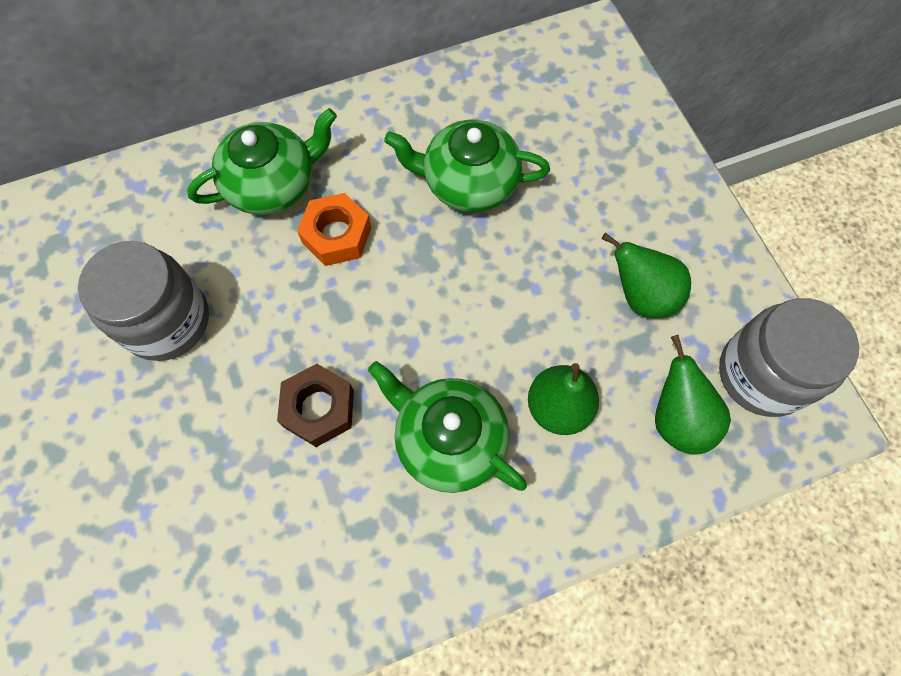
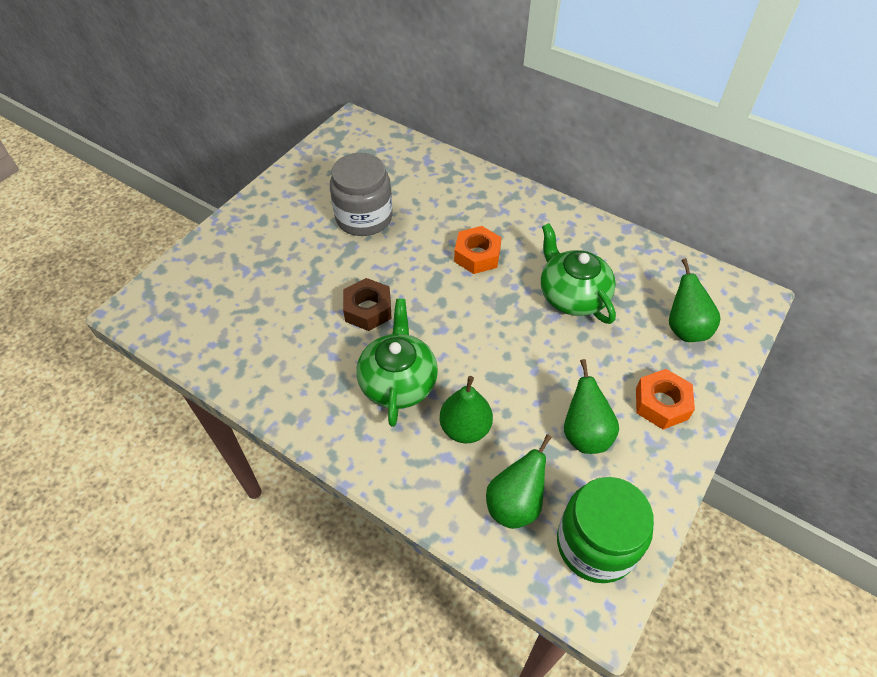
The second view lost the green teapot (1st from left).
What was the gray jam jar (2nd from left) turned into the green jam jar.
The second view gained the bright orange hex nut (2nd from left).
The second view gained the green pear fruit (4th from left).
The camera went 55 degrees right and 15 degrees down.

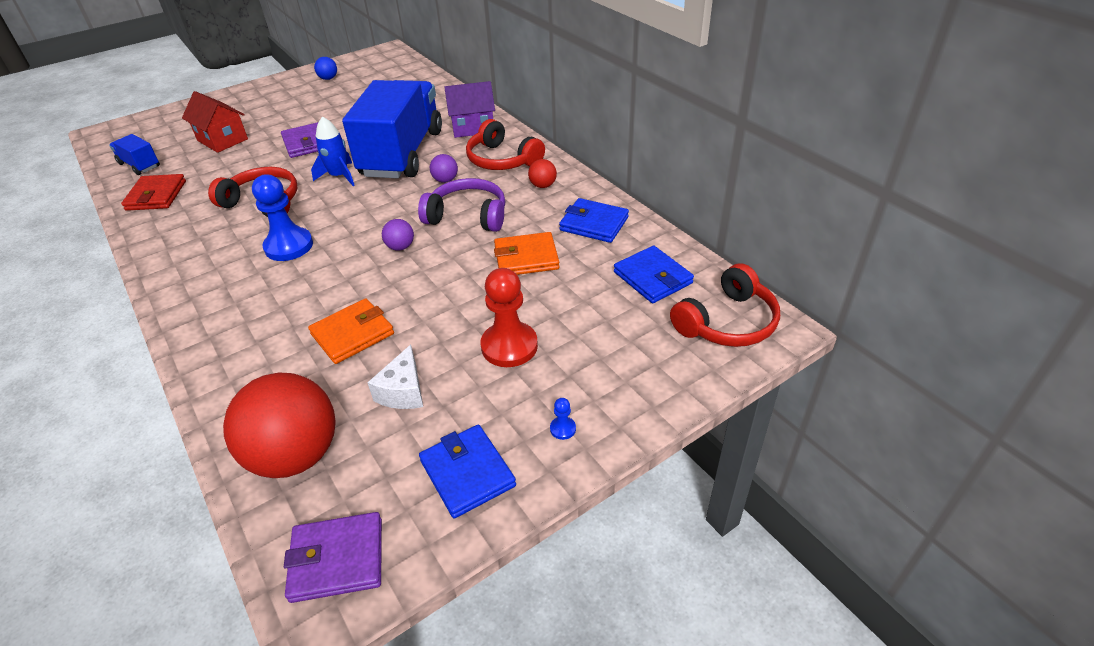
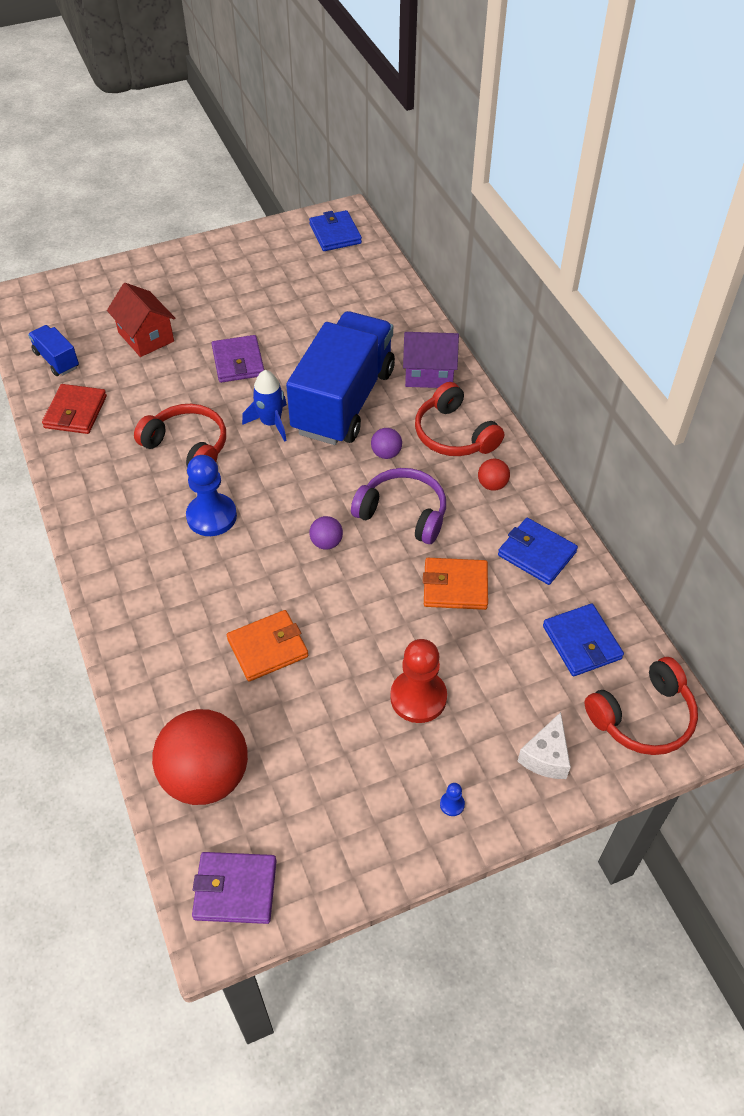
The second view lost the blue ball.
The snow-white piece of cheese ended up elsewhere.
The blue wallet (1st from left) ended up elsewhere.
The camera went 10 degrees right and 10 degrees up.

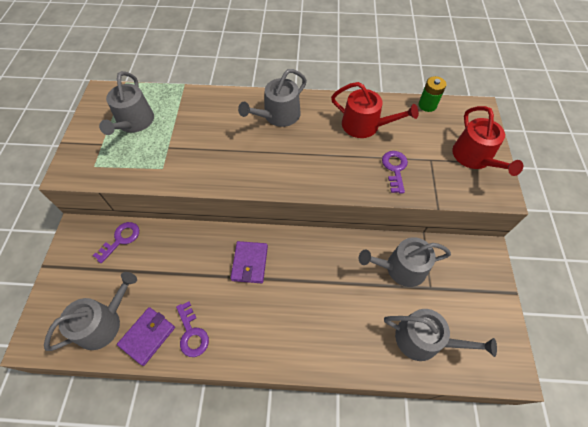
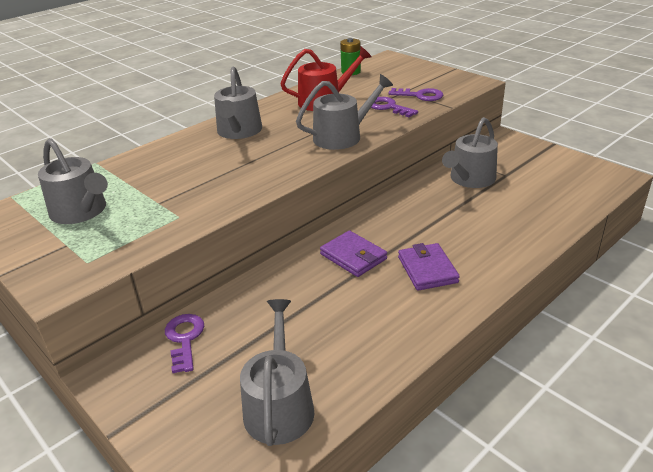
The violet wallet (1st from left in the first image) ended up elsewhere.
The violet door key (2nd from left in the first image) ended up elsewhere.
The gray watering can (5th from left in the first image) ended up elsewhere.
The second view lost the red watering can (2nd from left).
The camera went 45 degrees left and 25 degrees down.

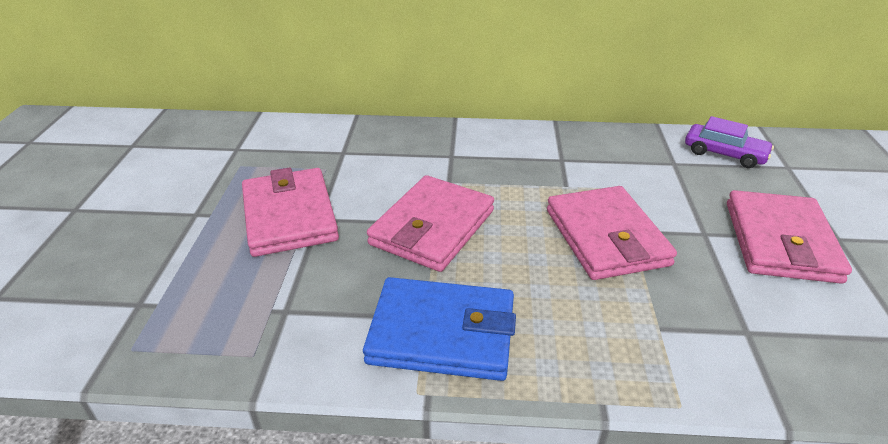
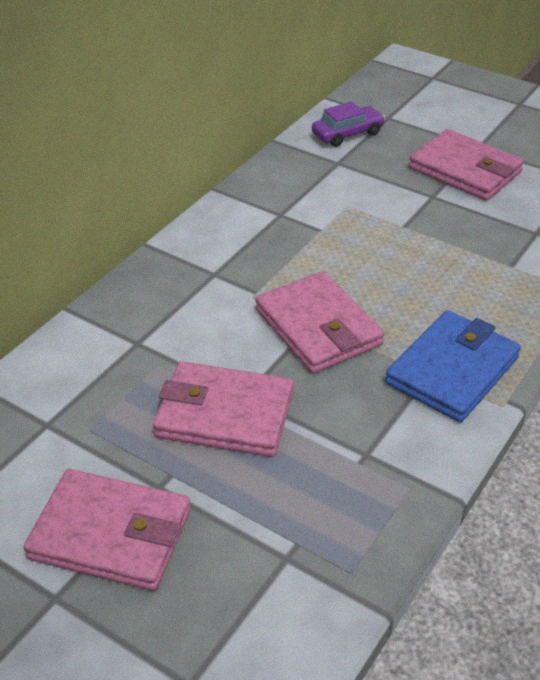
The pink wallet (3rd from left in the first image) ended up elsewhere.
The camera went 60 degrees left and 5 degrees up.

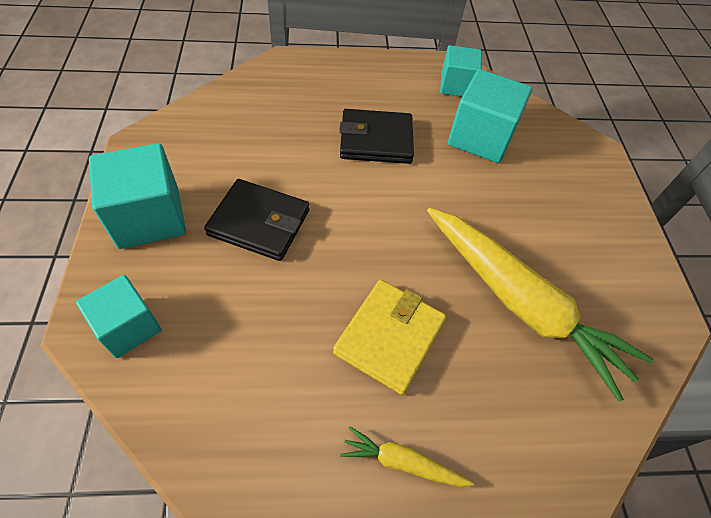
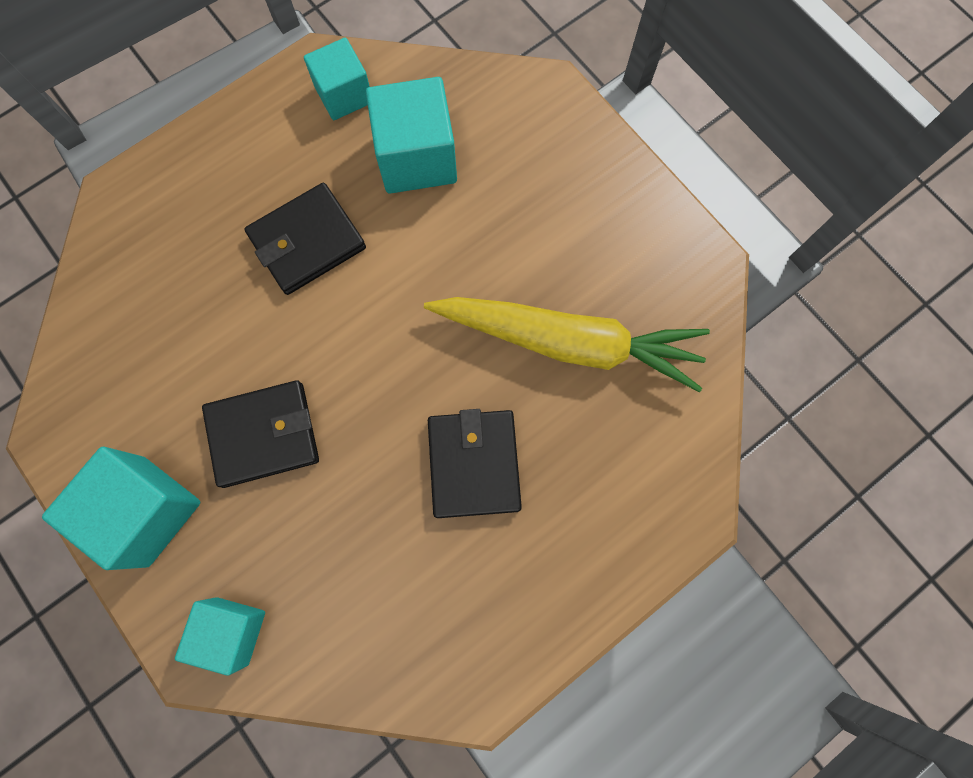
What was the yellow wallet turned into the jet-black wallet (3rd from left).
The second view lost the yellow toy carrot (1st from left).
The camera went 30 degrees left and 20 degrees up.

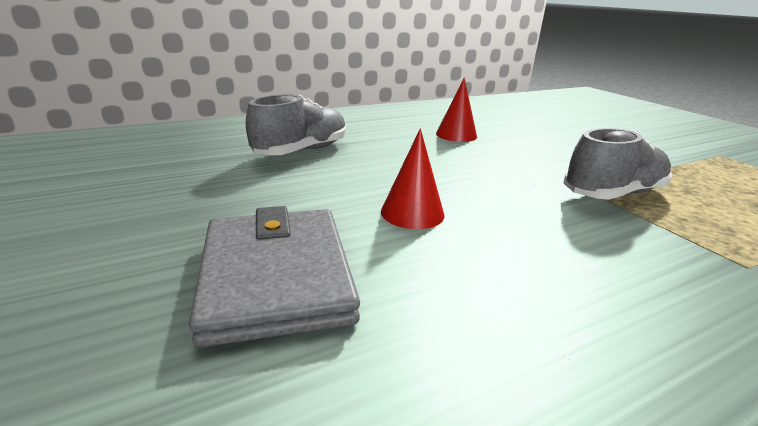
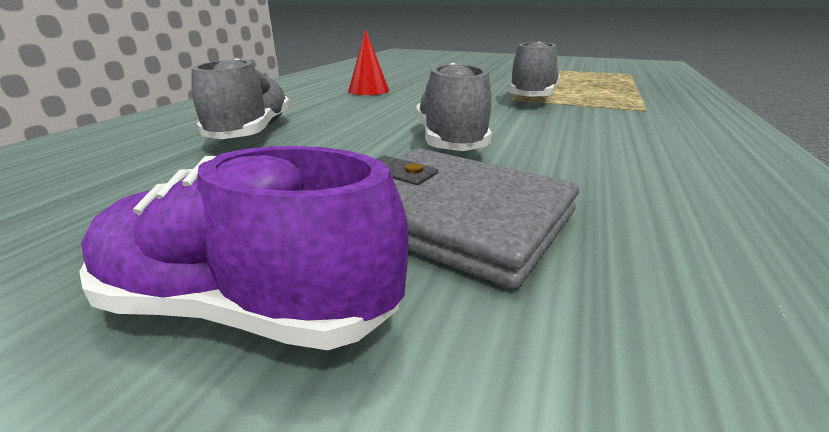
Where the red solid cone (1st from left) stood, the gray sneaker (2nd from left) came to stand.
The second view gained the violet sneaker.
The camera went 40 degrees left and 0 degrees up.

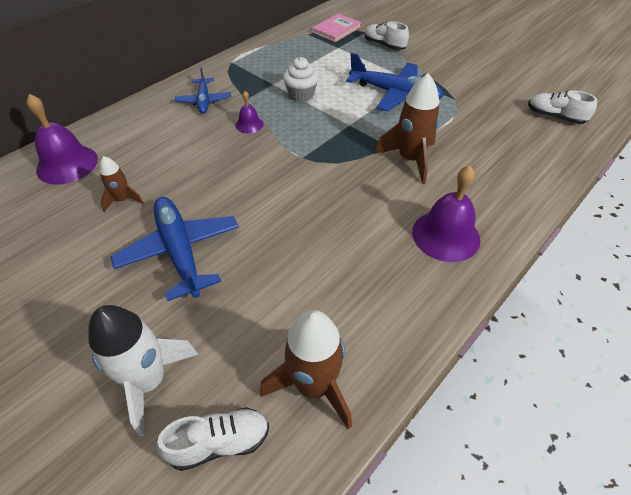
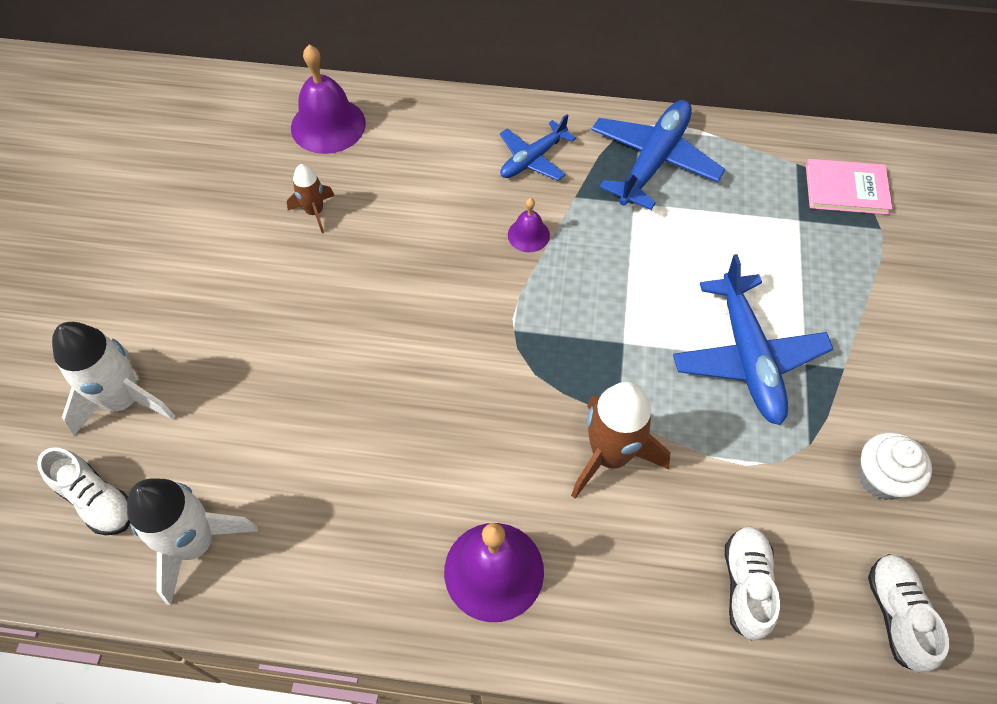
The blue plane (1st from left in the first image) ended up elsewhere.
What was the russet rocket (2nd from left) turned into the snow-white rocket (2nd from left).
The snow-white cupcake ended up elsewhere.
The snow-white sneaker (2nd from left) ended up elsewhere.
The camera went 55 degrees right and 10 degrees up.

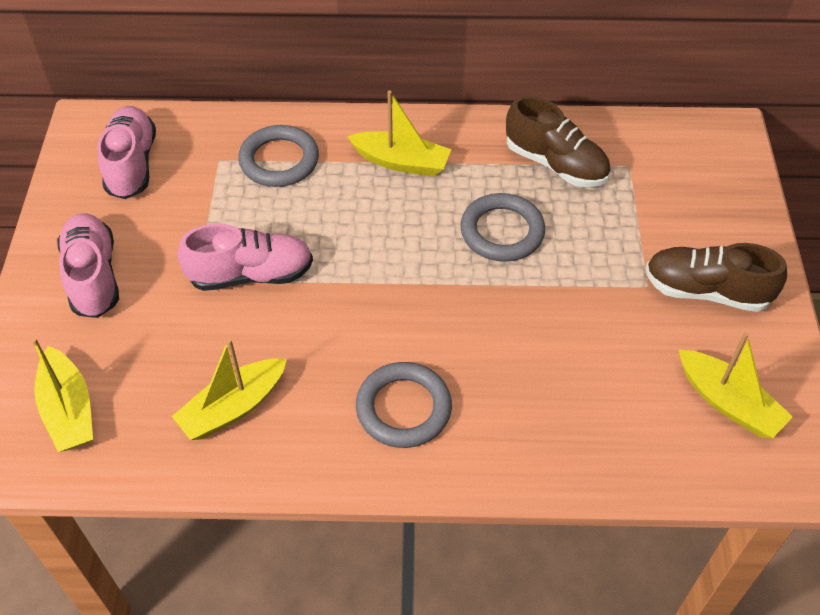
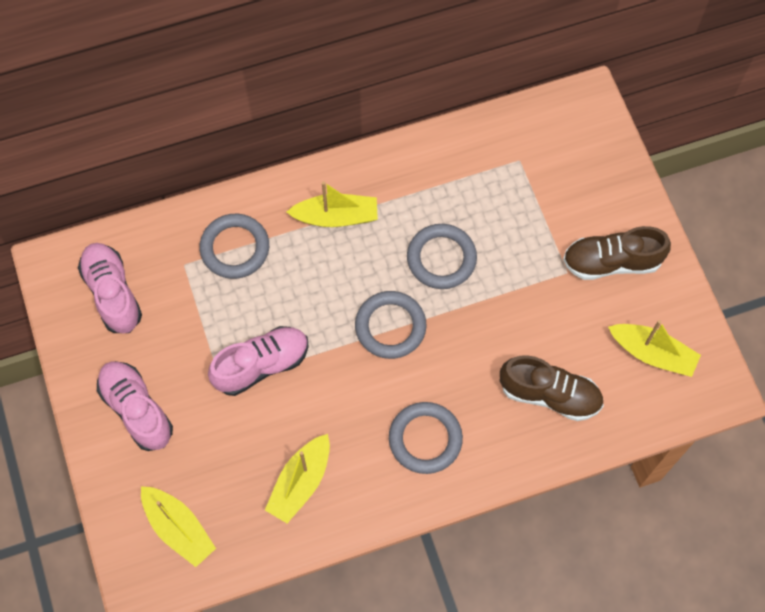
The russet sneaker (1st from left) ended up elsewhere.
The second view gained the gray torus (2nd from left).
The camera went 20 degrees left and 15 degrees up.

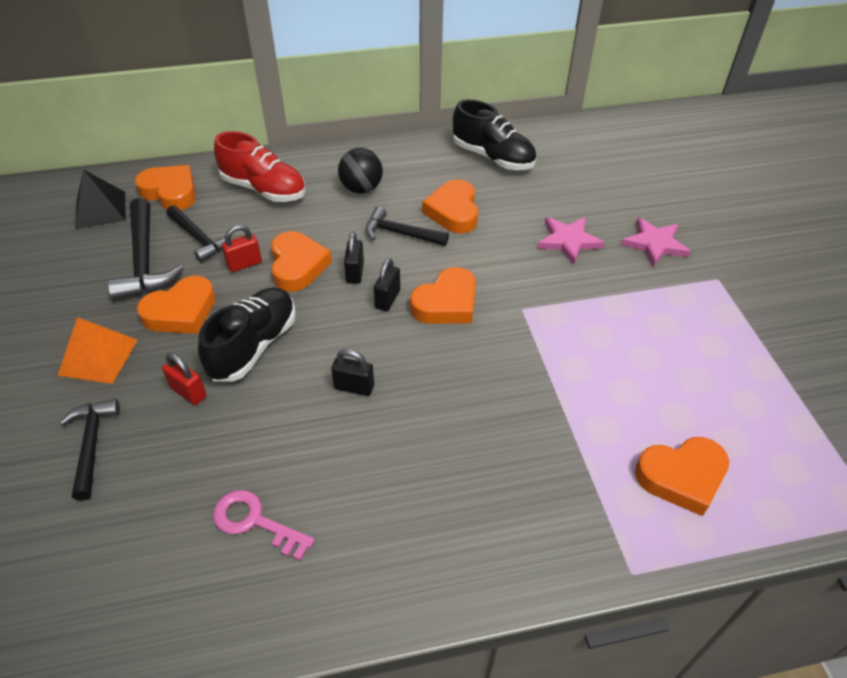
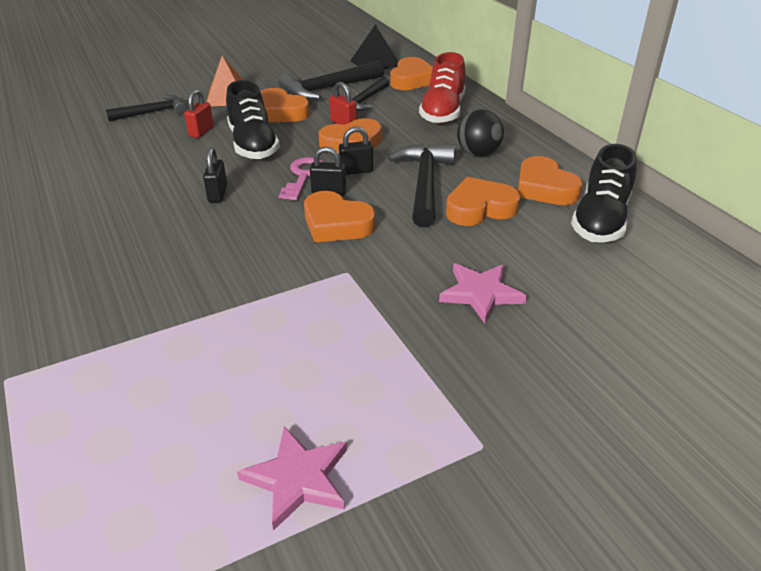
The jet-black sneaker (1st from left) ended up facing another way, 60 degrees clockwise from before.
The pink door key ended up elsewhere.
The size of the jet-black claw hammer (4th from left) changed by a factor of 1.52.
The pink star shape (2nd from left in the first image) ended up elsewhere.
The bright orange heart shape (6th from left) ended up elsewhere.
The camera went 75 degrees right and 10 degrees down.

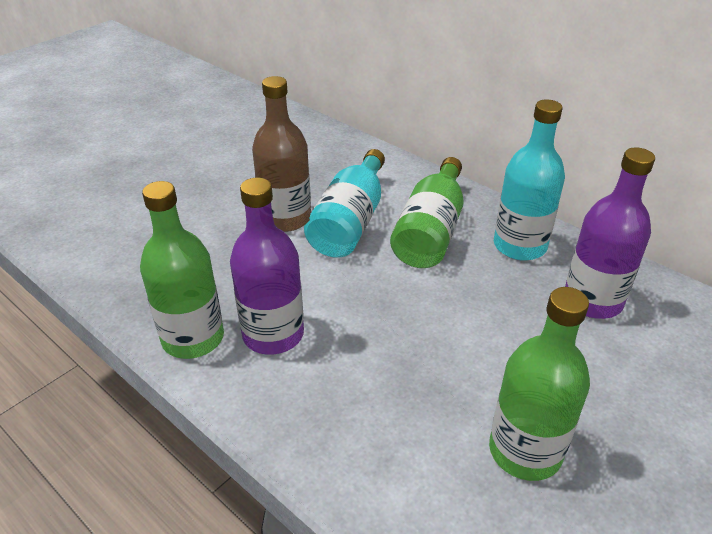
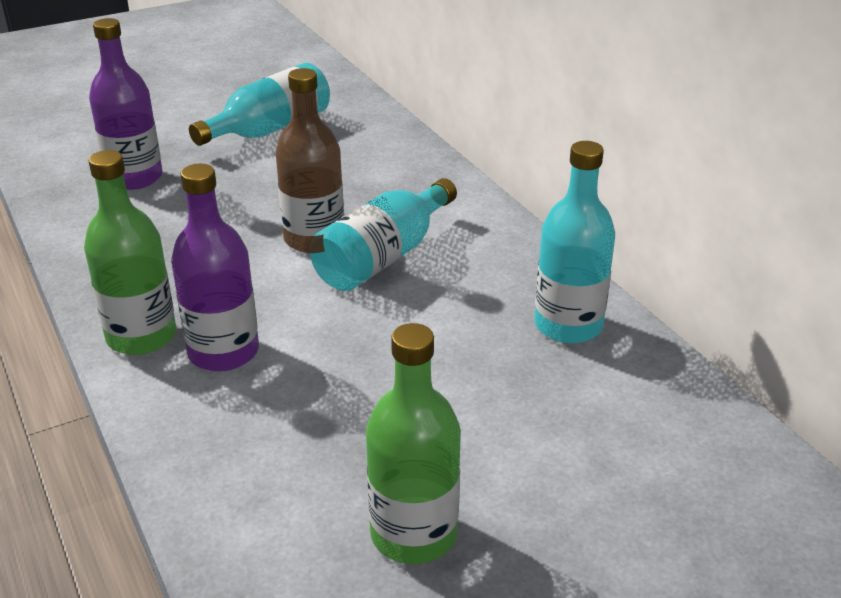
The second view lost the green flask (2nd from left).
The violet flask (2nd from left in the first image) ended up elsewhere.
The second view gained the turquoise flask (1st from left).
The camera went 20 degrees right and 5 degrees down.

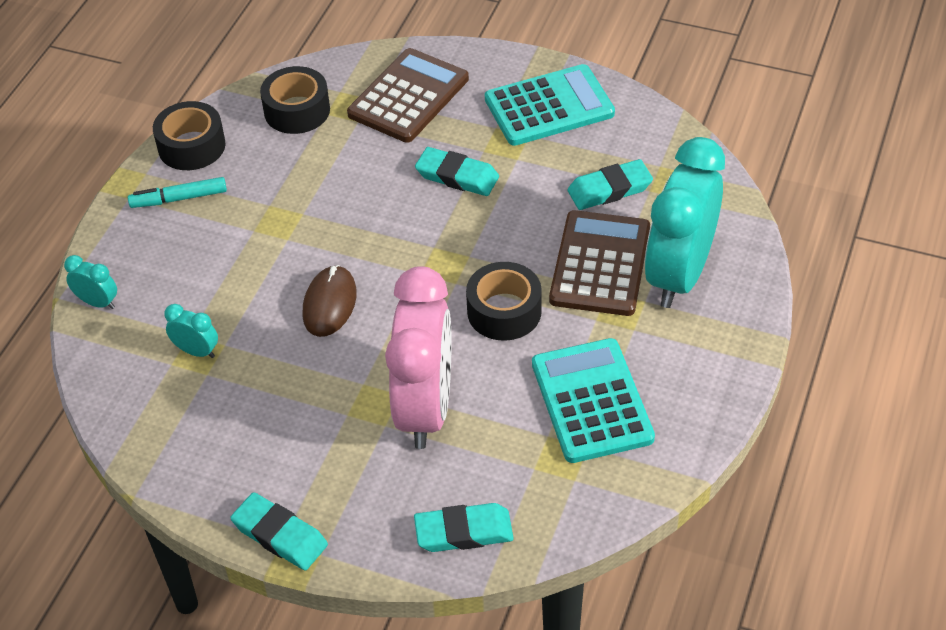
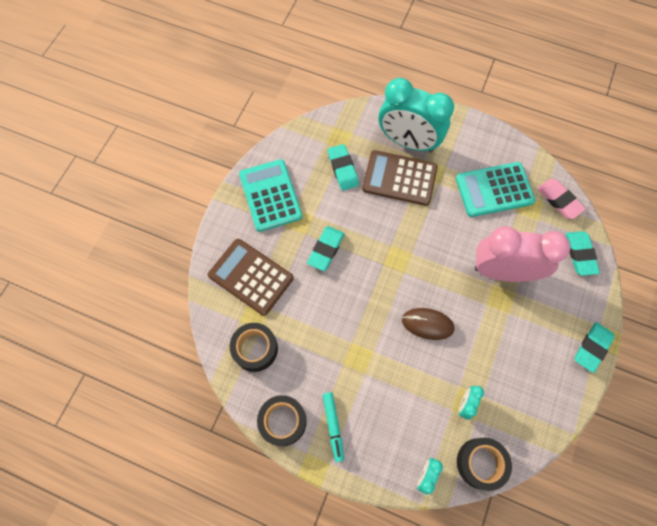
The jet-black roll of tape (3rd from left) ended up elsewhere.
The second view gained the pink gum eraser.
The camera went 90 degrees left and 20 degrees up.

